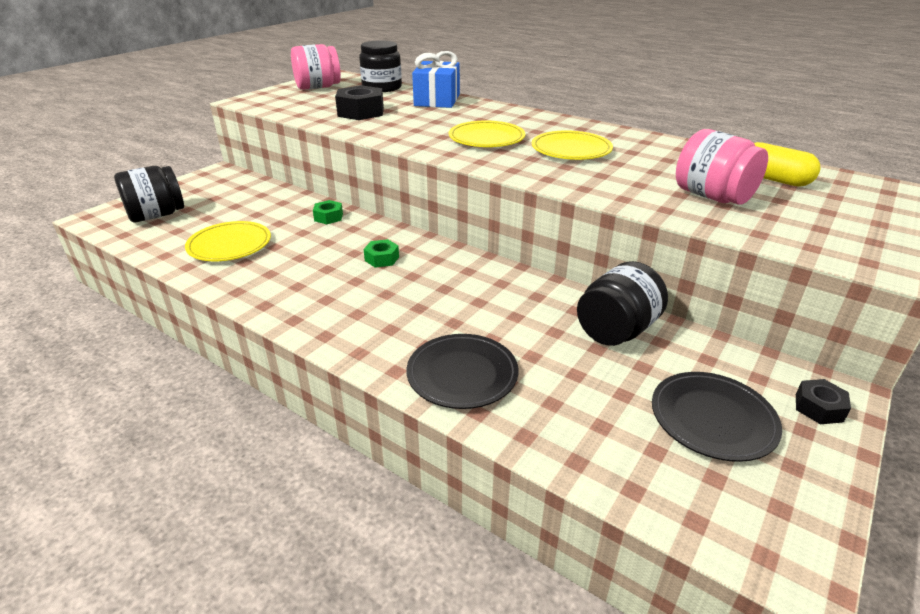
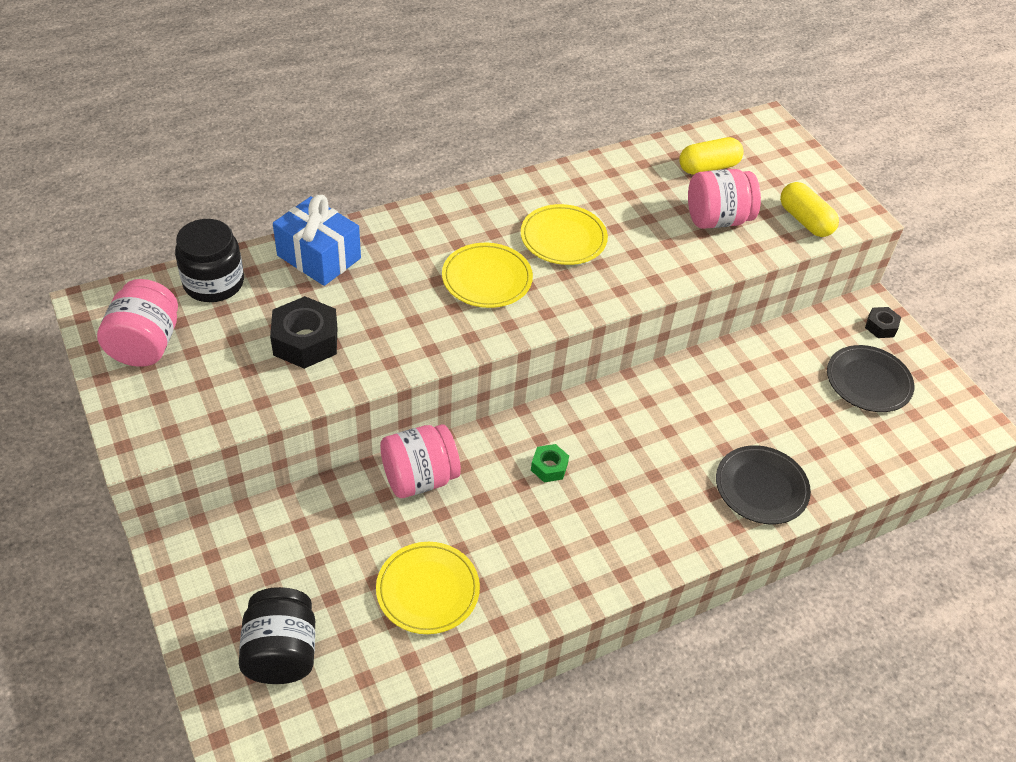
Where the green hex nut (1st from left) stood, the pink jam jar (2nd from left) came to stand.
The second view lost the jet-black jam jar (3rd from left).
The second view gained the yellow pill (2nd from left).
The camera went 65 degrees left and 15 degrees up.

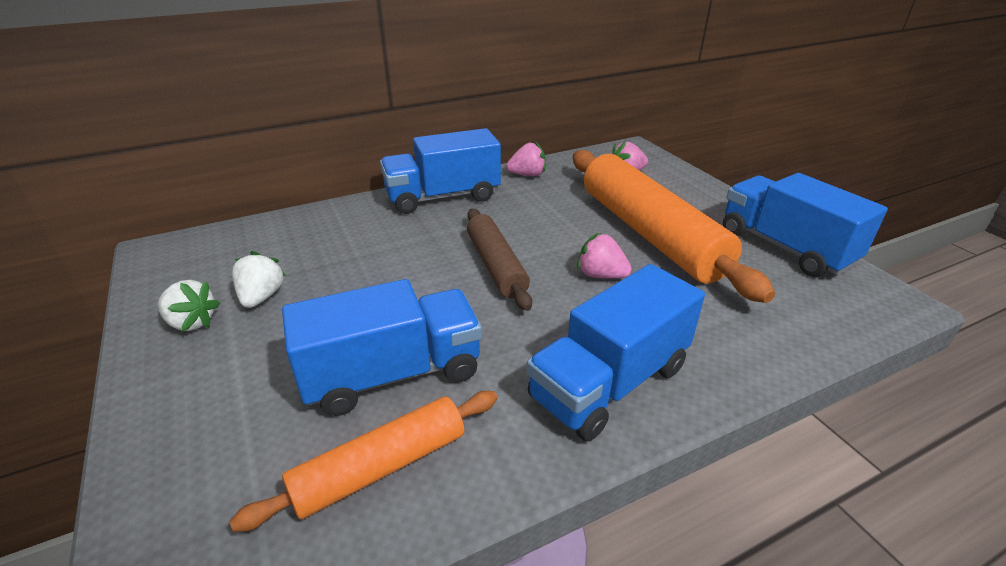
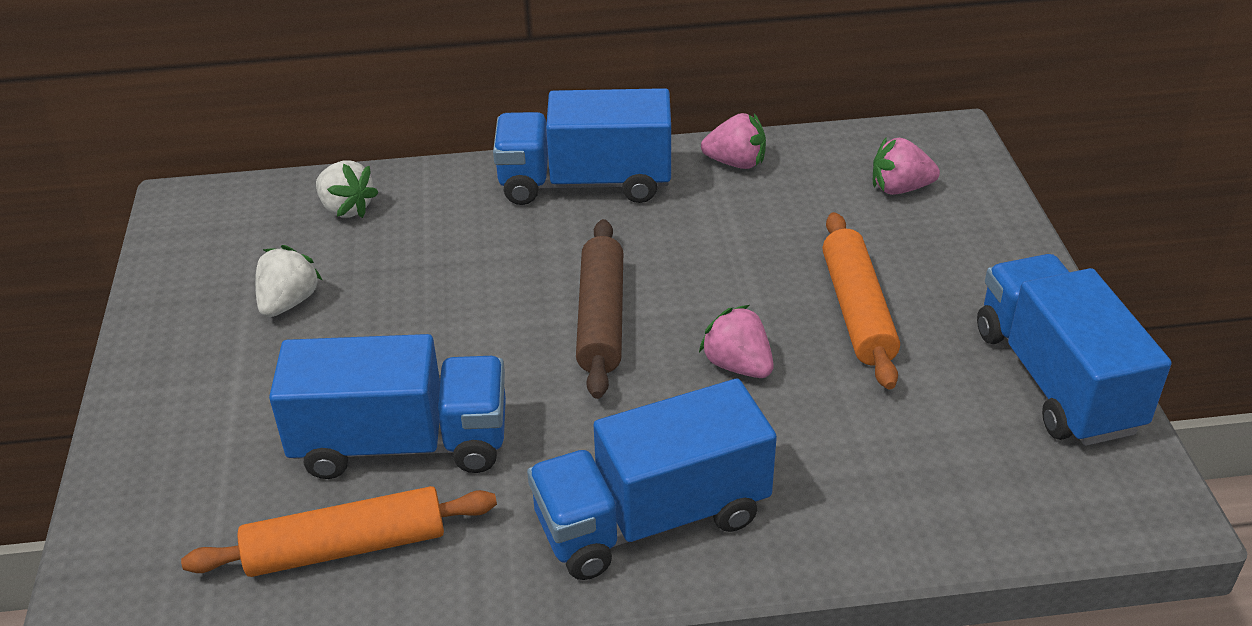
The snow-white strawberry (1st from left in the first image) ended up elsewhere.
The size of the bright orange pastry roller (2nd from left) changed by a factor of 0.55.
The camera went 20 degrees right and 5 degrees up.

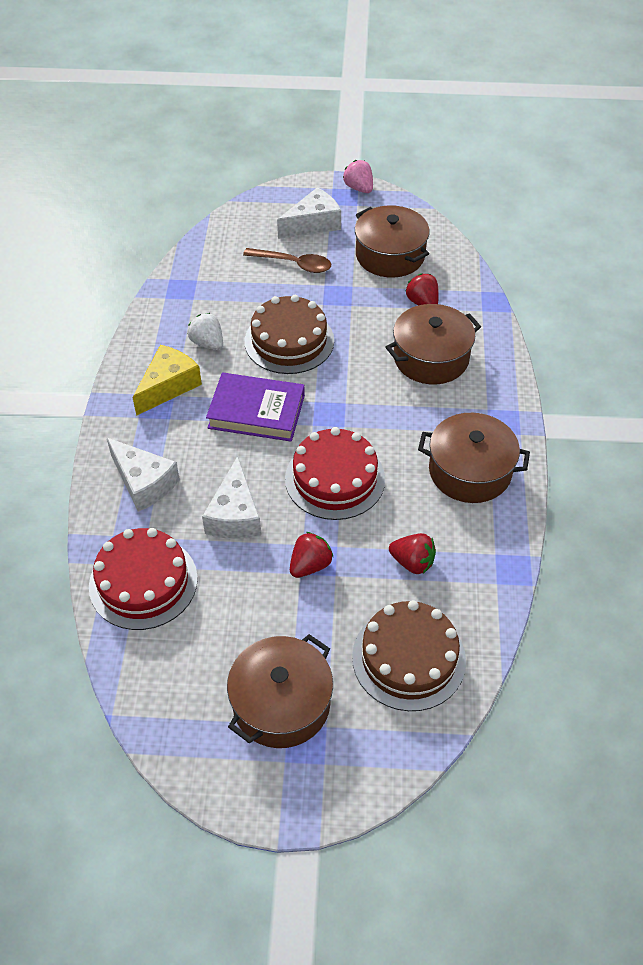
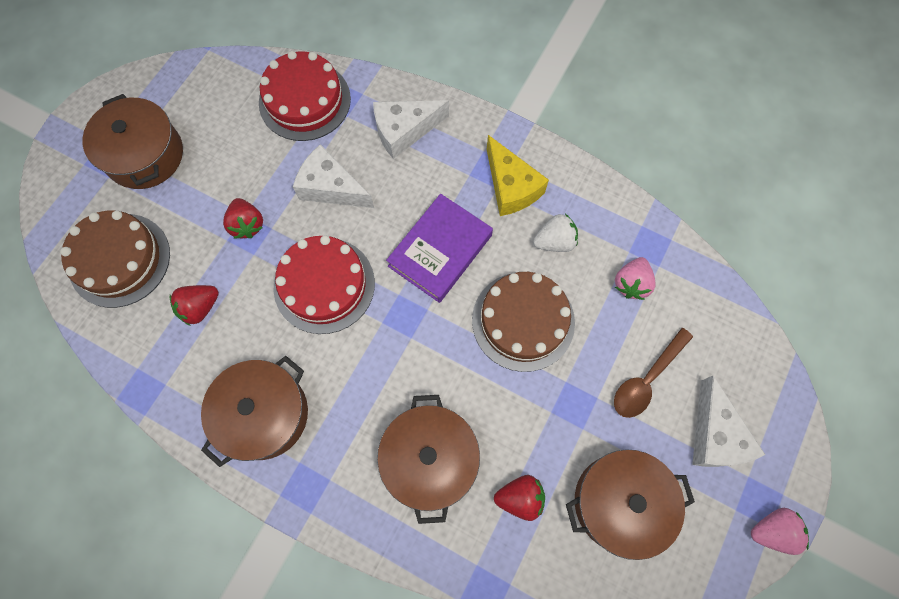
The second view gained the pink strawberry (1st from left).
The camera went 115 degrees right and 20 degrees up.

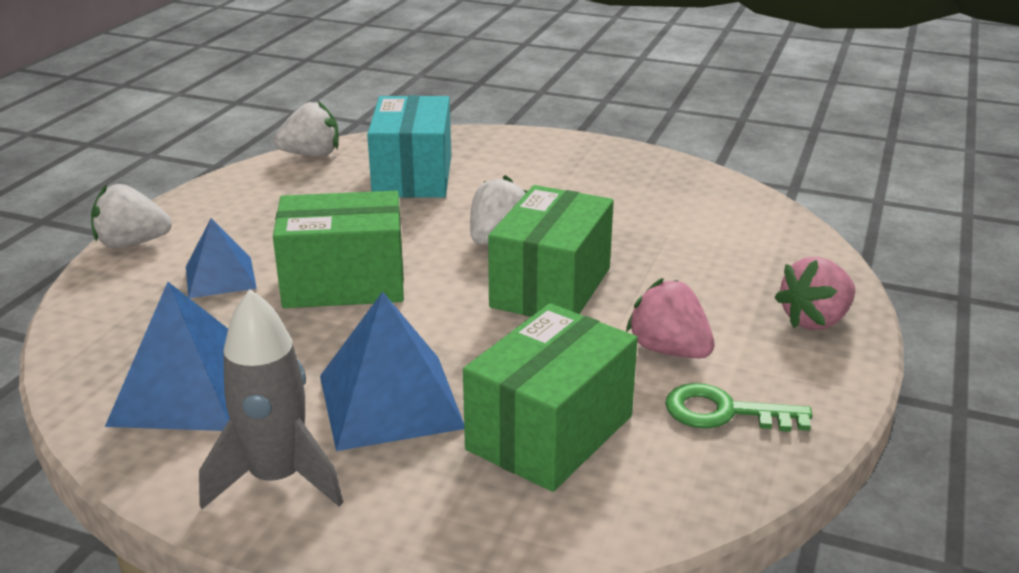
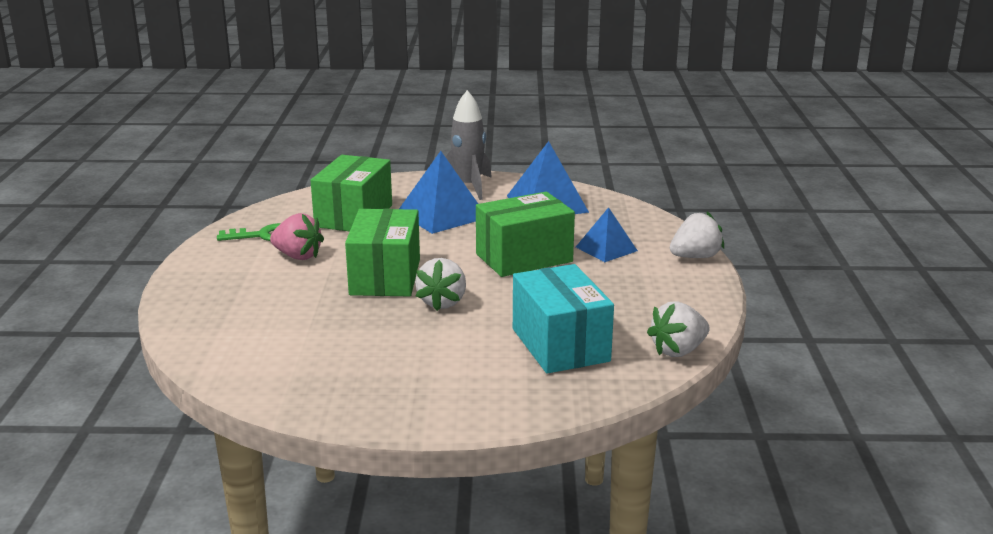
The second view lost the pink strawberry (2nd from left).
The camera went 160 degrees right and 5 degrees down.

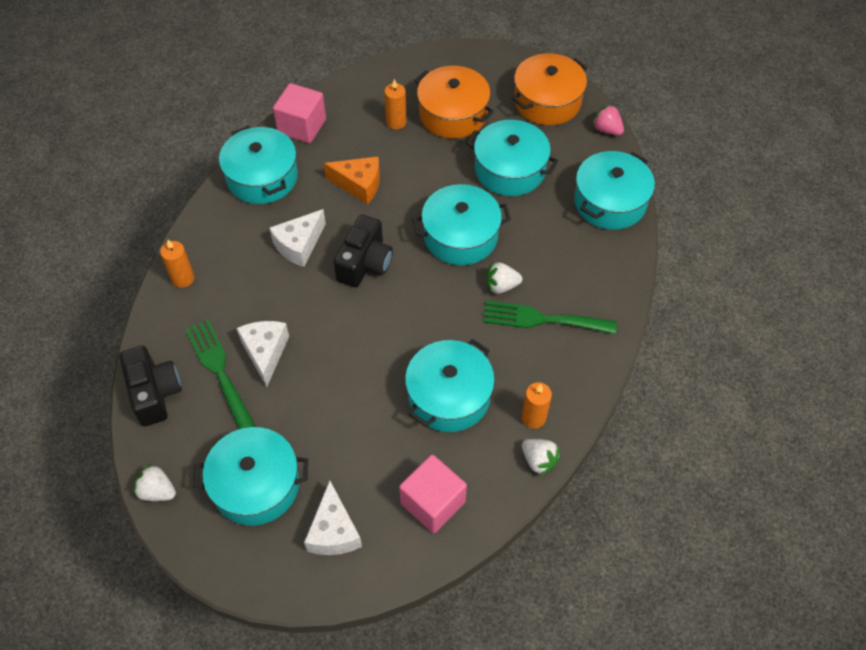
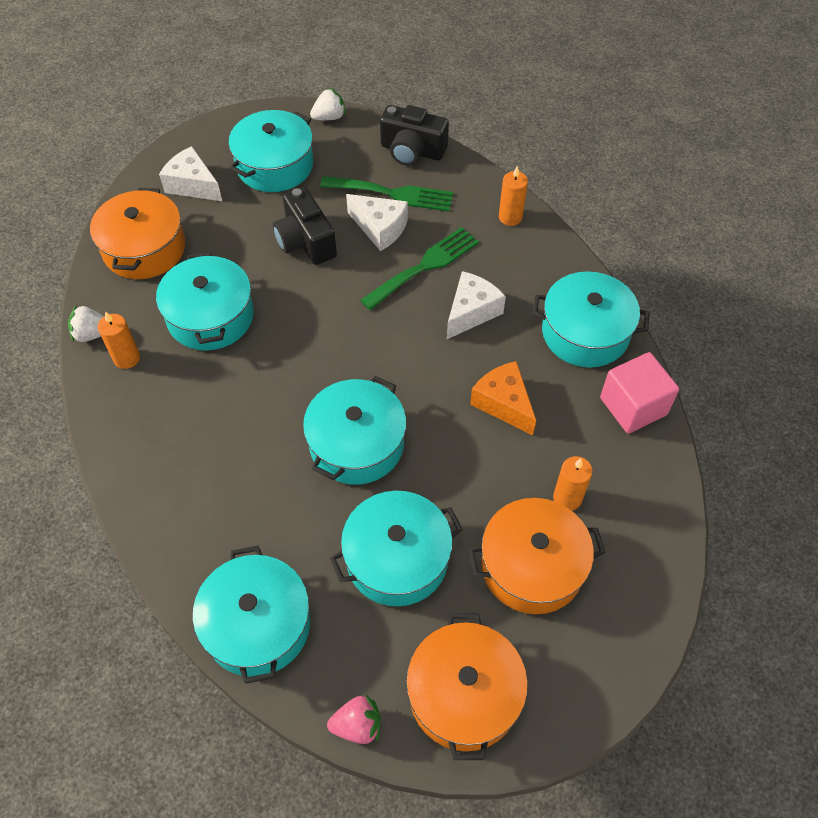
The snow-white piece of cheese (2nd from left in the first image) ended up facing another way, 45 degrees clockwise from before.
The bright orange piece of cheese ended up facing another way, 90 degrees clockwise from before.
The jet-black compact camera (2nd from left in the first image) ended up elsewhere.
Where the pink block (2nd from left) stood, the bright orange cooking pot (1st from left) came to stand.
The green fork (2nd from left) ended up elsewhere.
The second view lost the snow-white strawberry (2nd from left).
The camera went 130 degrees right and 0 degrees up.

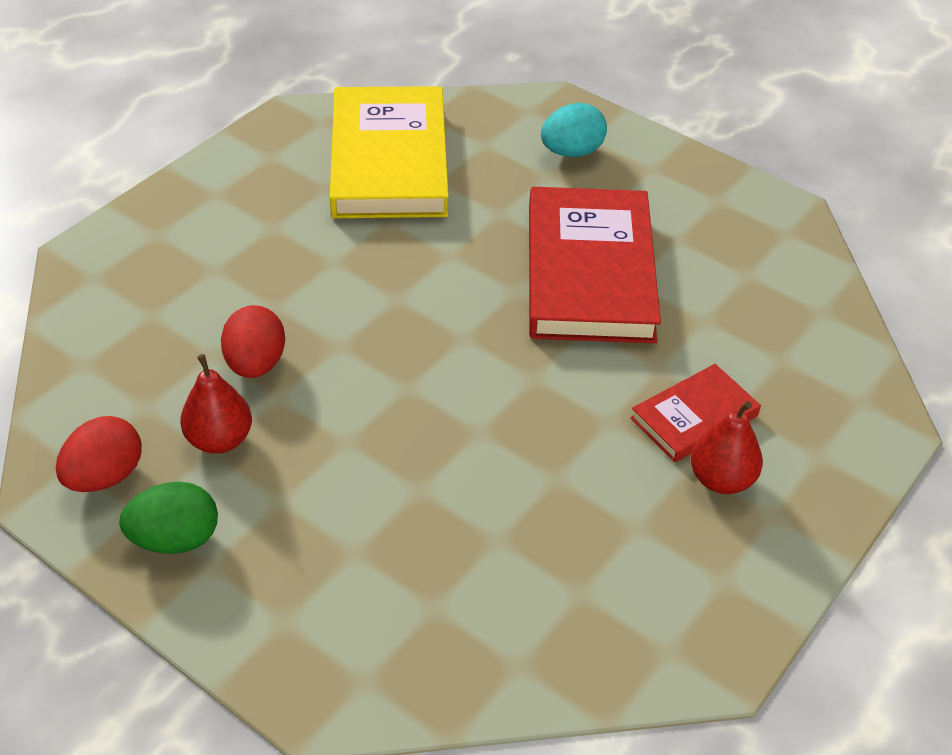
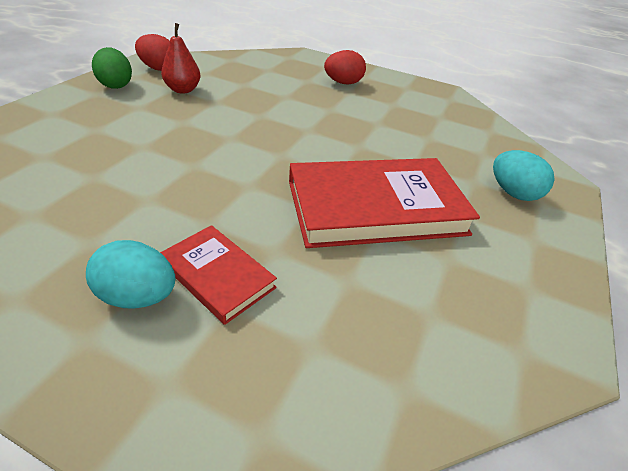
The red toy egg (2nd from left) ended up elsewhere.
The second view lost the yellow book.
Where the red pear fruit (2nd from left) stood, the turquoise toy egg (1st from left) came to stand.
The camera went 75 degrees right and 5 degrees down.

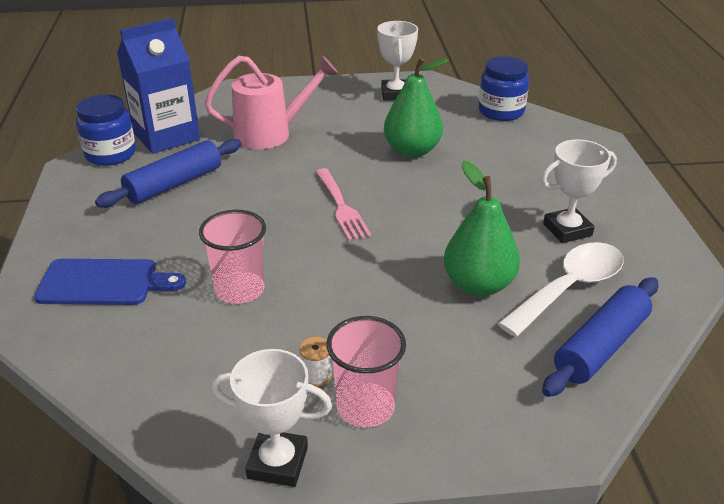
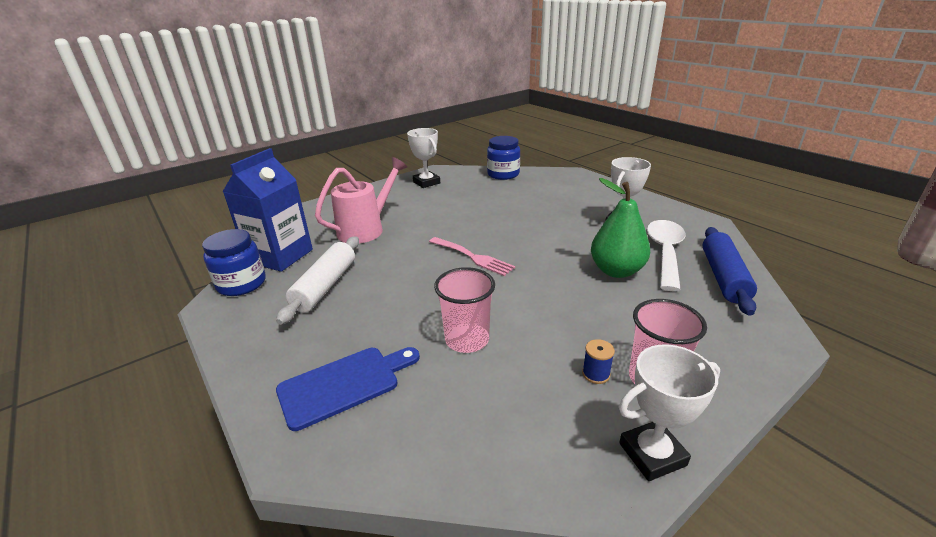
What was the blue pastry roller (1st from left) turned into the snow-white pastry roller.
What was the snow-white bobbin turned into the blue bobbin.
The second view lost the green pear fruit (1st from left).
The camera went 30 degrees left and 5 degrees down.

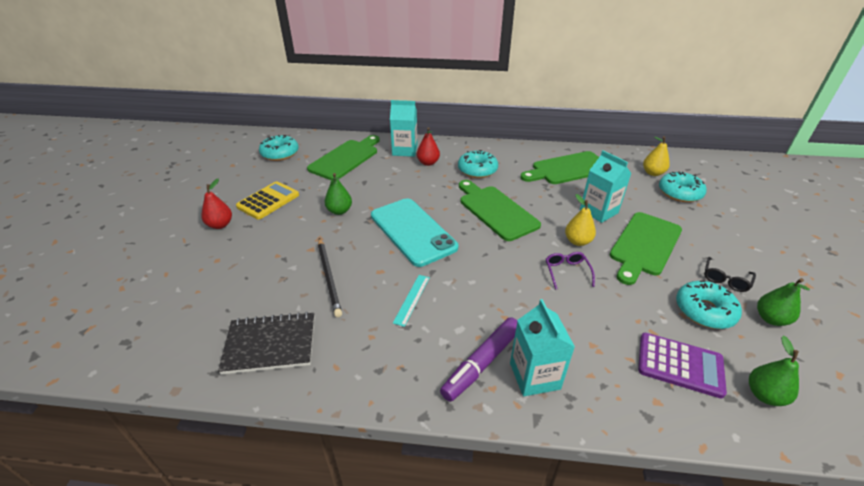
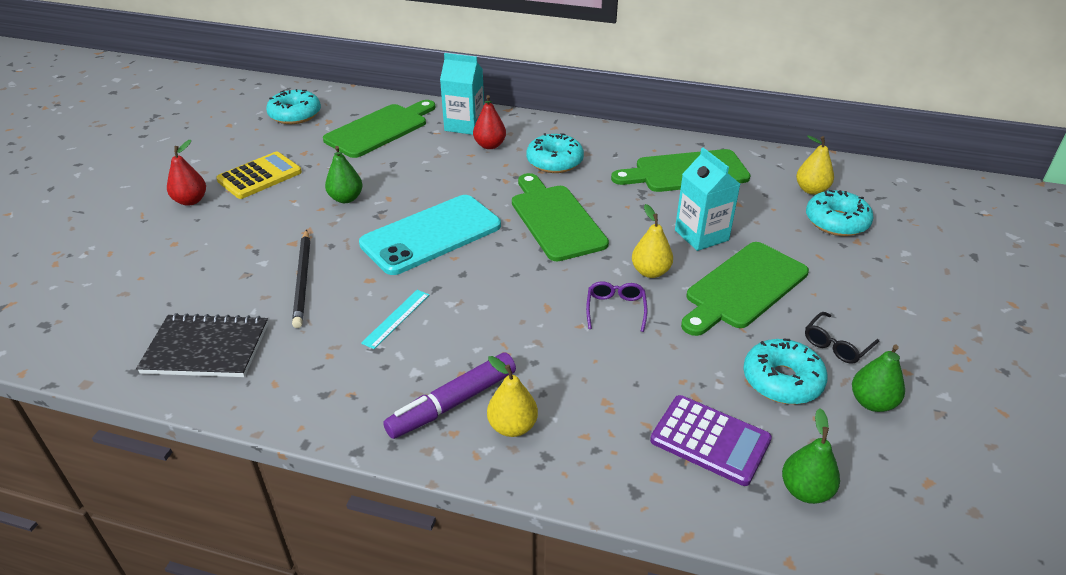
The turquoise mobile phone ended up facing another way, 75 degrees clockwise from before.
Where the turquoise milk carton (2nd from left) stood, the yellow pear fruit (1st from left) came to stand.
The camera went 10 degrees right and 0 degrees up.

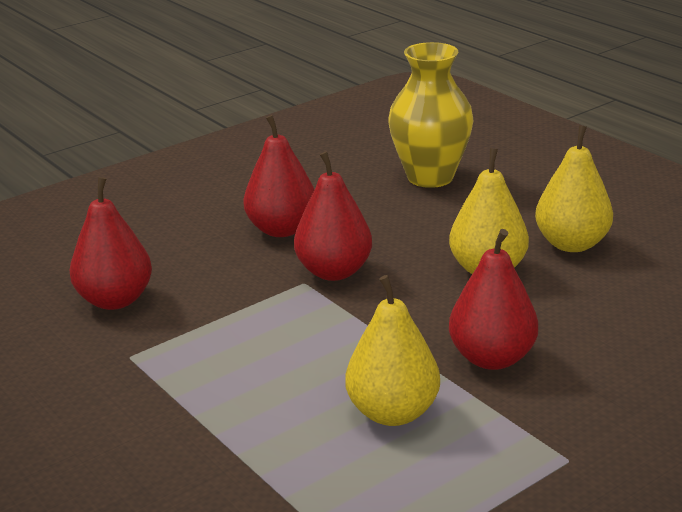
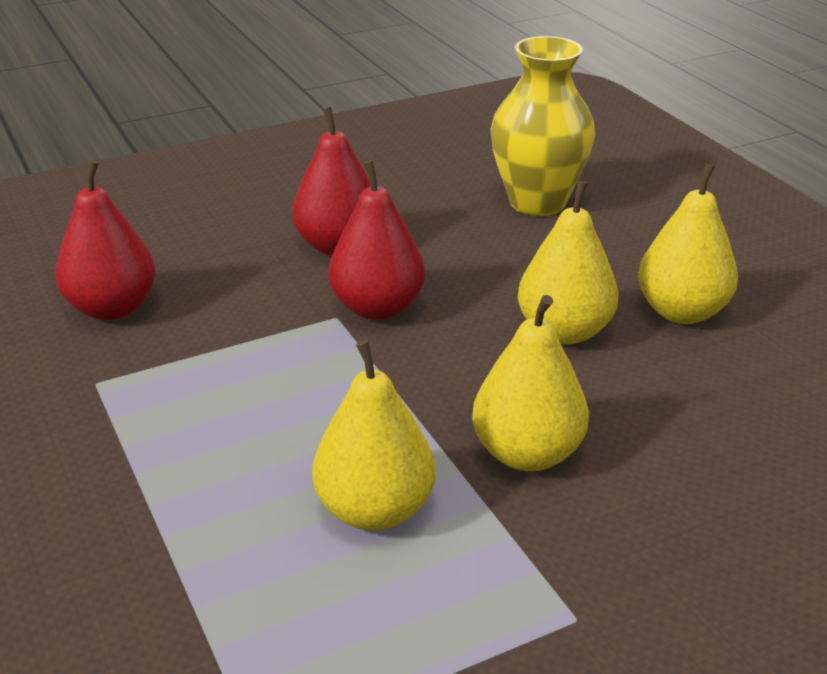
What was the red pear fruit (4th from left) turned into the yellow pear fruit (2nd from left).
The camera went 10 degrees right and 5 degrees up.

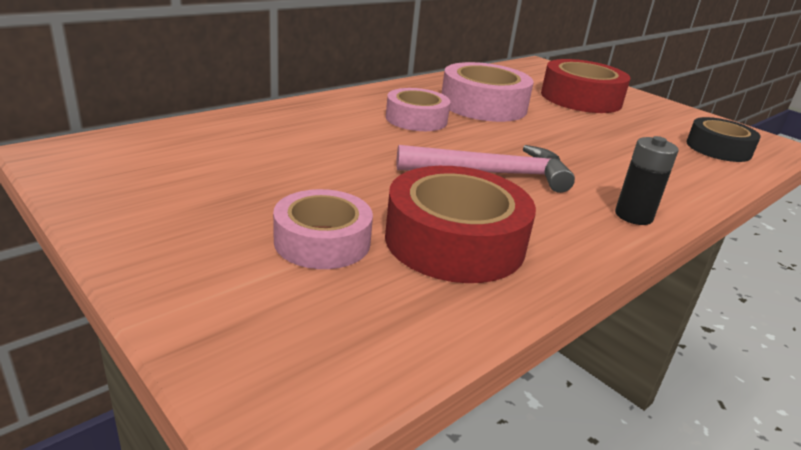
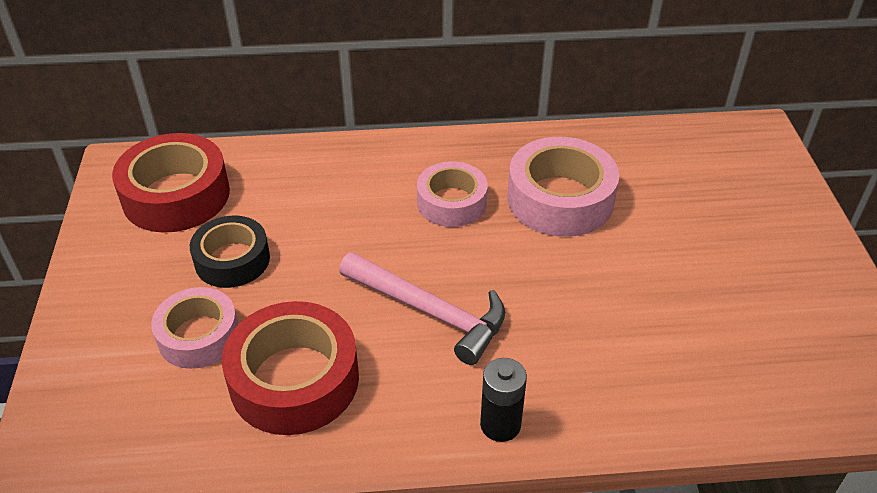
The red roll of tape (2nd from left in the first image) ended up elsewhere.
The jet-black roll of tape ended up elsewhere.
The camera went 40 degrees right and 15 degrees up.

